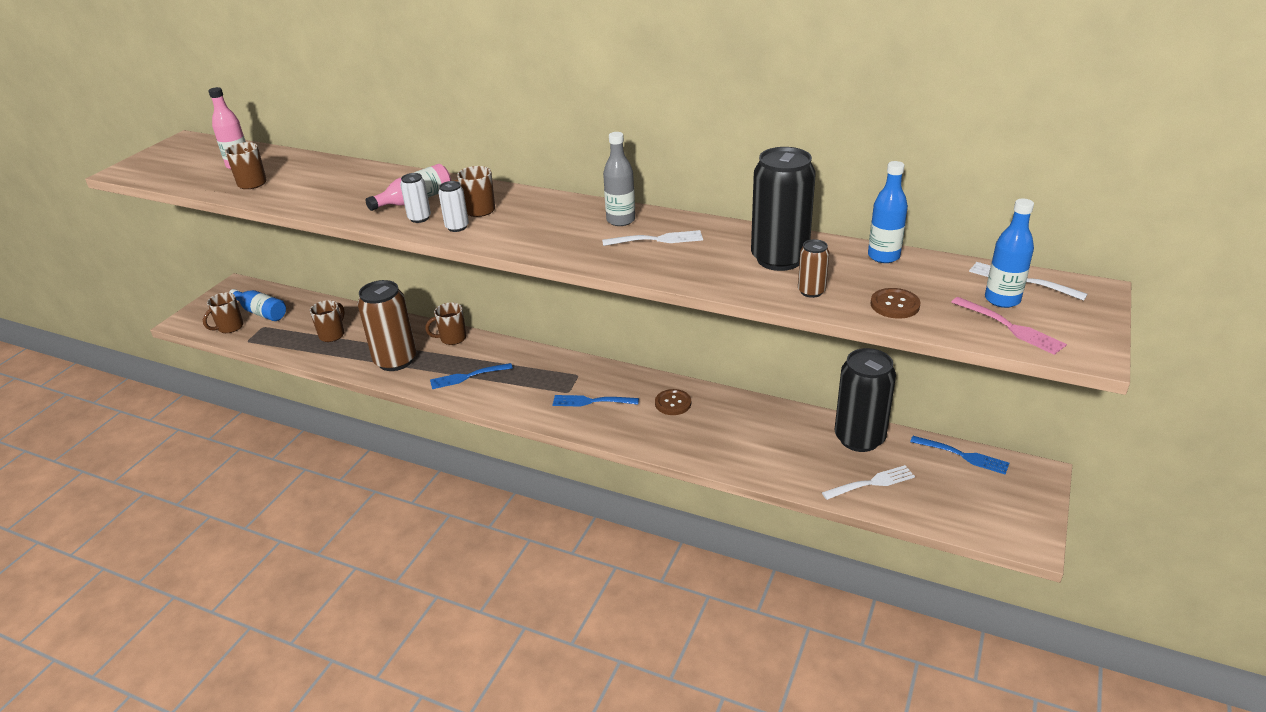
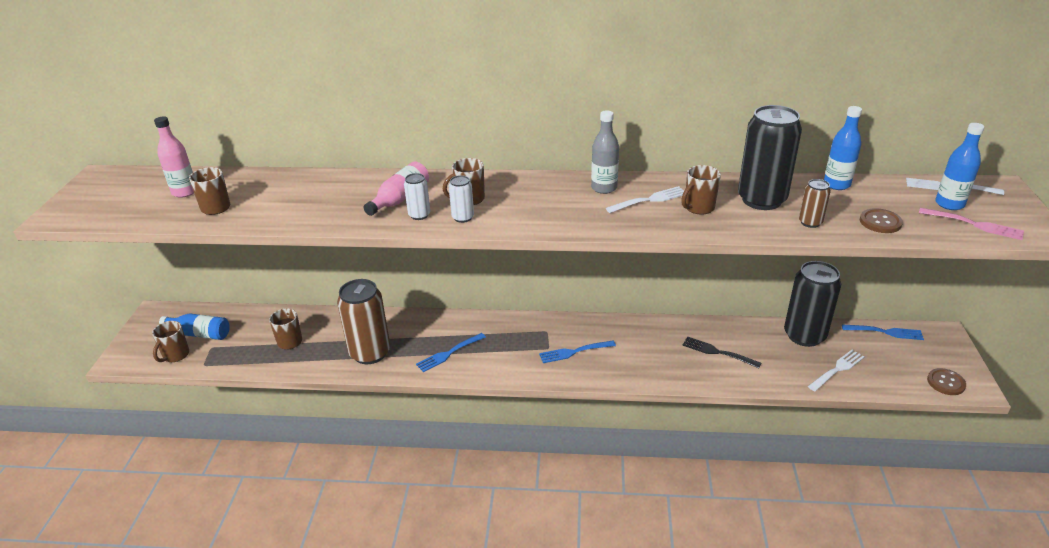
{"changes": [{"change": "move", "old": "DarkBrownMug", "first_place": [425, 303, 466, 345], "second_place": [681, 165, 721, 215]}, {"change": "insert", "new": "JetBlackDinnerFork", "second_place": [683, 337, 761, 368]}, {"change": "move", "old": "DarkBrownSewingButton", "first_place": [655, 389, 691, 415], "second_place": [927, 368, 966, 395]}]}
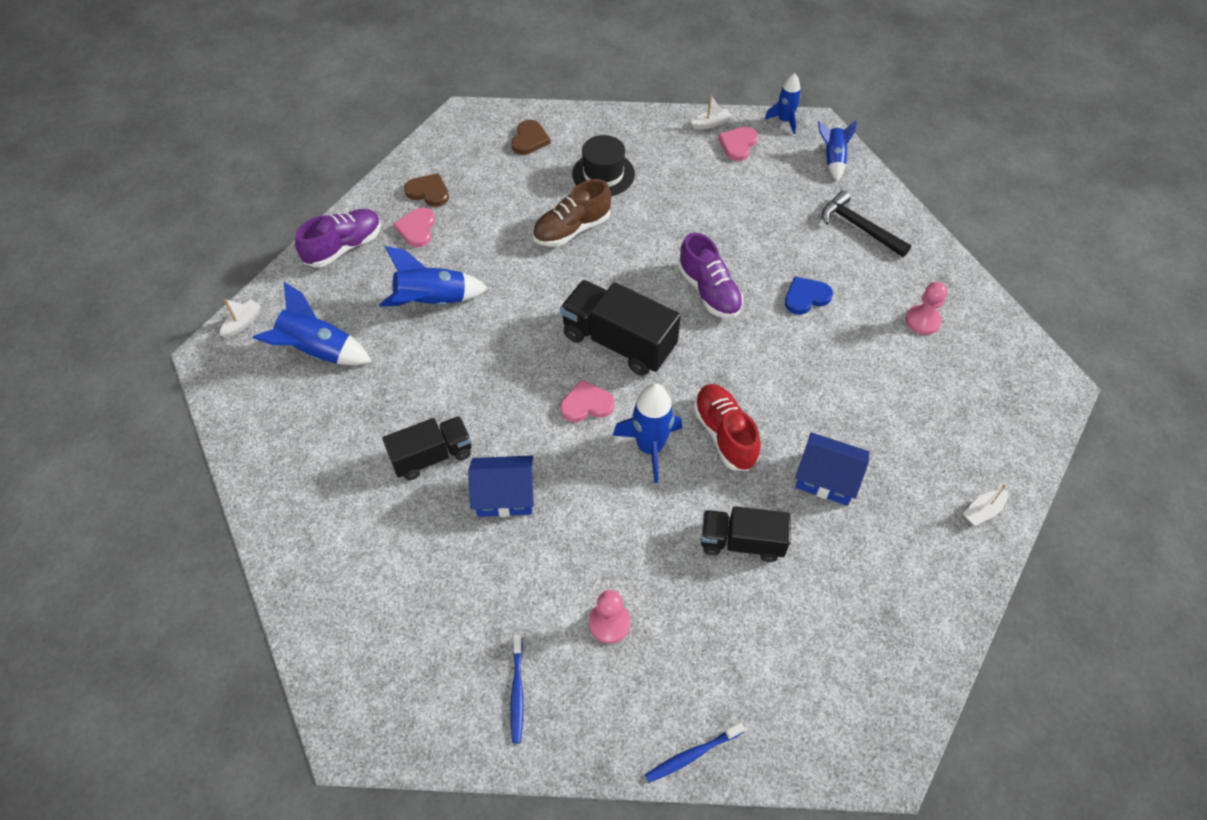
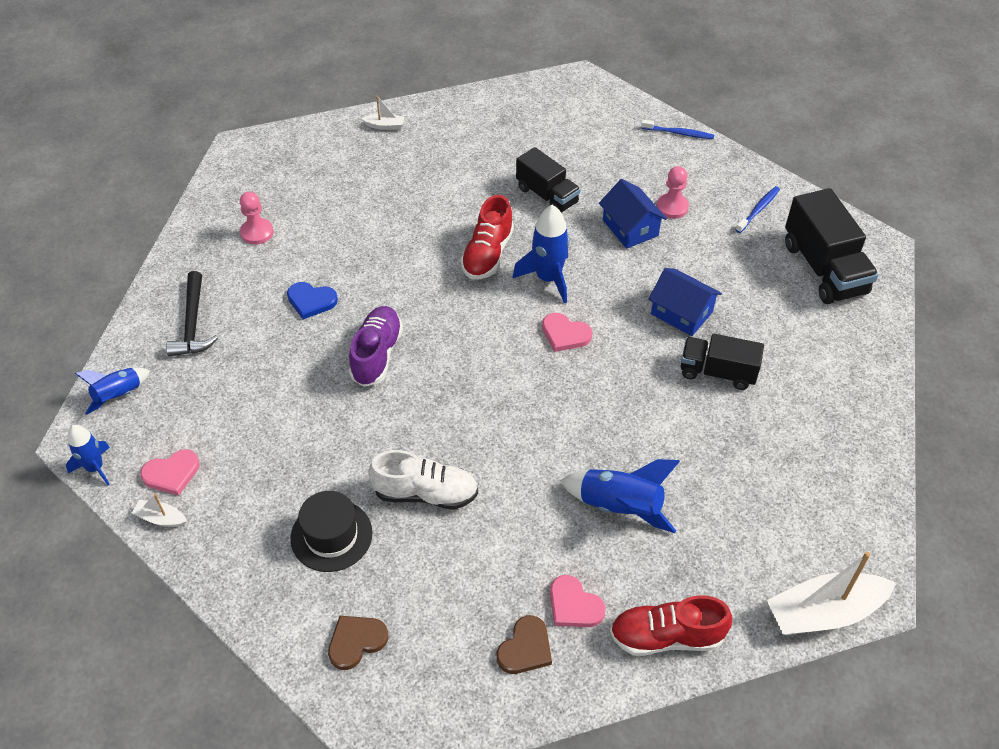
{"changes": [{"change": "recolor", "old": "DarkBrownSneaker", "new": "SnowWhiteSneaker", "first_place": [533, 179, 611, 247], "second_place": [369, 450, 478, 510]}, {"change": "rotate", "old": "DarkBrownHeartShape", "first_place": [404, 173, 449, 207], "second_place": [497, 615, 552, 674], "degrees": -120}, {"change": "rotate", "old": "PinkHeartShape", "first_place": [393, 207, 435, 247], "second_place": [550, 575, 606, 627], "degrees": 90}, {"change": "move", "old": "BlueToyHouse", "first_place": [795, 432, 869, 506], "second_place": [599, 179, 667, 249]}, {"change": "recolor", "old": "VioletSneaker", "new": "RedSneaker", "first_place": [295, 209, 381, 267], "second_place": [610, 595, 732, 656]}, {"change": "resize", "old": "SnowWhiteSailboat", "first_place": [220, 299, 261, 338], "second_place": [767, 552, 896, 635], "factor": 2.19}, {"change": "move", "old": "JetBlackToyTruck", "first_place": [560, 280, 681, 376], "second_place": [785, 188, 879, 304]}, {"change": "delete", "old": "BlueToyRocket", "first_place": [253, 282, 372, 365]}]}
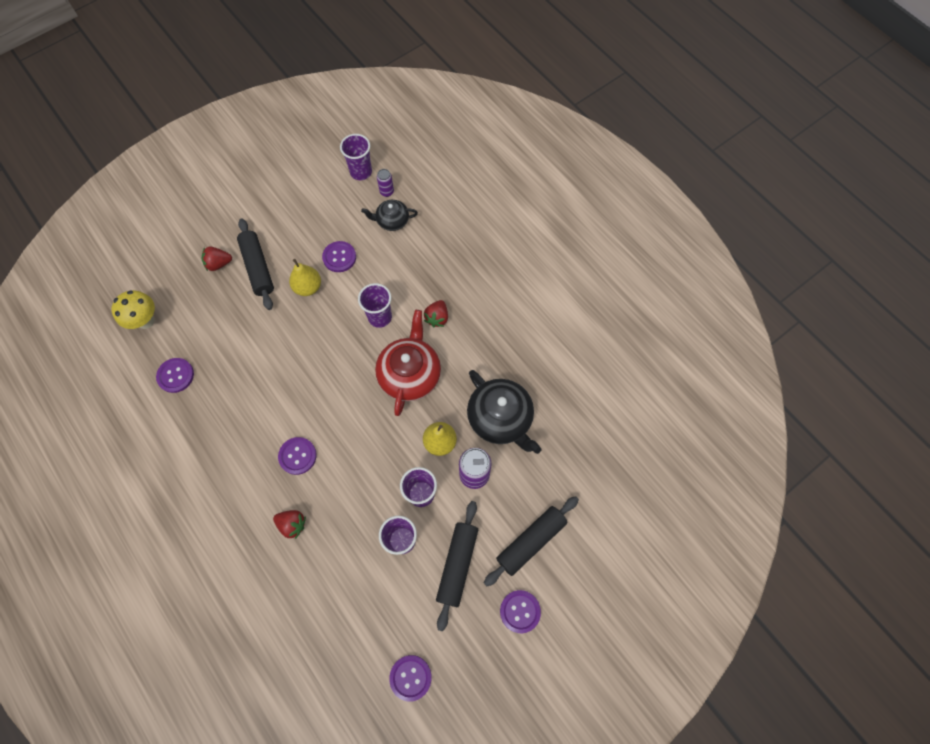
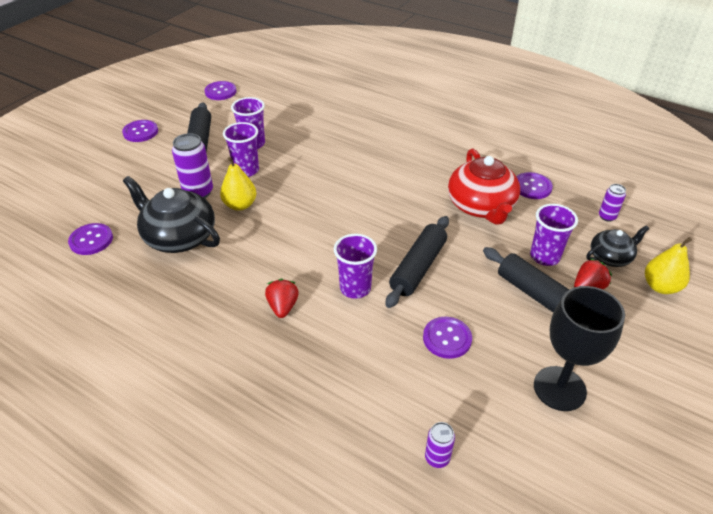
{"changes": [{"change": "move", "old": "VioletSewingButton", "first_place": [278, 437, 316, 475], "second_place": [68, 223, 113, 255]}, {"change": "move", "old": "JetBlackPastryRoller", "first_place": [484, 496, 579, 586], "second_place": [386, 216, 449, 308]}, {"change": "move", "old": "RedTeapot", "first_place": [375, 310, 441, 416], "second_place": [448, 149, 520, 225]}, {"change": "move", "old": "VioletBeaker", "first_place": [340, 134, 372, 180], "second_place": [530, 204, 578, 266]}, {"change": "insert", "new": "JetBlackGoblet", "second_place": [534, 286, 625, 411]}, {"change": "move", "old": "JetBlackTeapot", "first_place": [361, 200, 418, 231], "second_place": [586, 226, 649, 267]}, {"change": "replace", "old": "BrightYellowFungus", "new": "VioletTin", "first_place": [111, 290, 155, 329], "second_place": [599, 184, 626, 222]}, {"change": "move", "old": "BrightYellowPear", "first_place": [289, 259, 321, 296], "second_place": [645, 237, 692, 294]}, {"change": "delete", "old": "RedToyStrawberry", "first_place": [273, 510, 306, 539]}]}
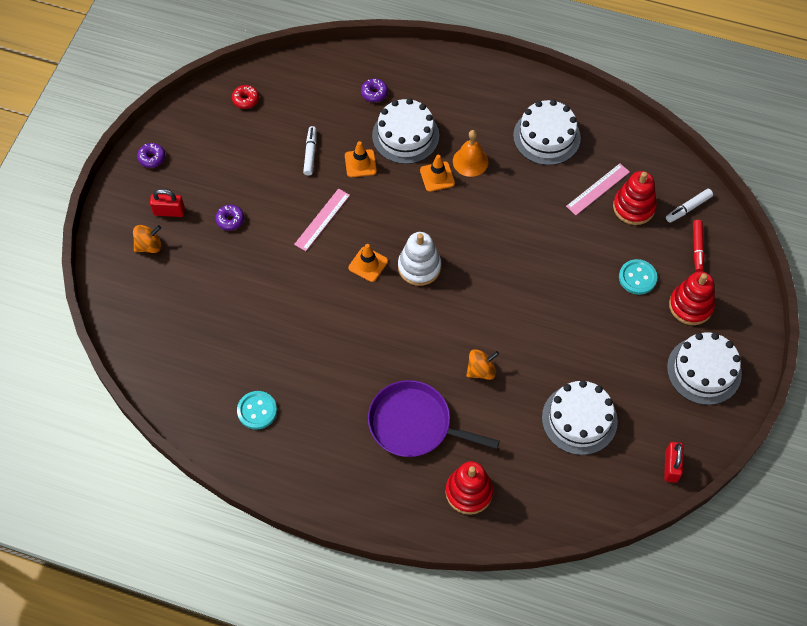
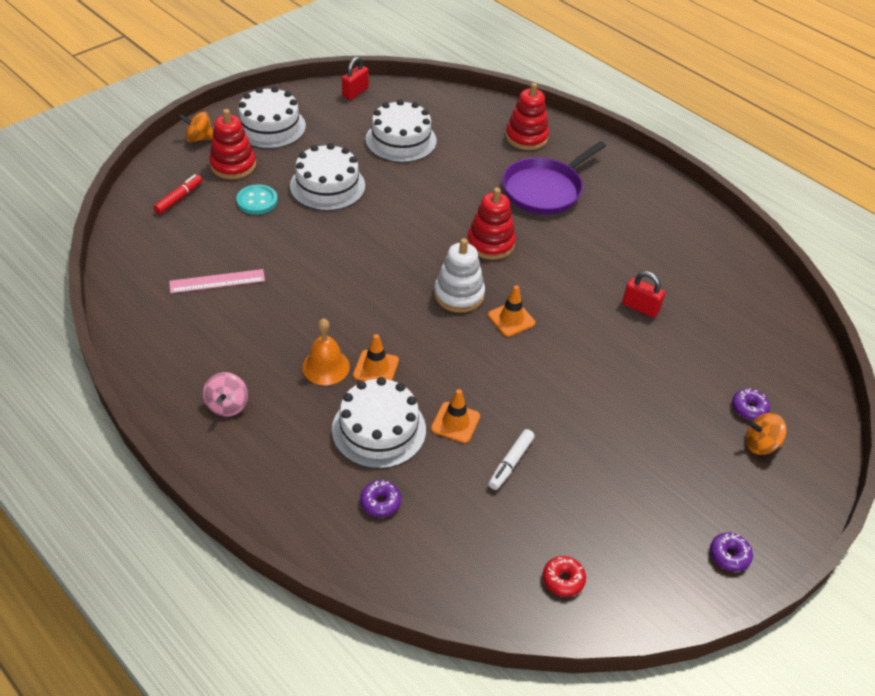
{"changes": [{"change": "move", "old": "BrightOrangeWhirligig", "first_place": [466, 349, 499, 380], "second_place": [179, 111, 213, 142]}, {"change": "insert", "new": "PinkWhirligig", "second_place": [203, 372, 248, 416]}, {"change": "move", "old": "SnowWhiteGateau", "first_place": [513, 100, 581, 165], "second_place": [290, 143, 365, 211]}, {"change": "move", "old": "RedStackingRings", "first_place": [613, 171, 657, 225], "second_place": [467, 188, 516, 260]}, {"change": "rotate", "old": "VioletSkillet", "first_place": [368, 380, 500, 457], "second_place": [502, 141, 606, 214], "degrees": 90}, {"change": "move", "old": "RedPadlock", "first_place": [150, 189, 185, 217], "second_place": [622, 271, 665, 318]}, {"change": "move", "old": "VioletGlazedDonut", "first_place": [215, 205, 244, 231], "second_place": [732, 388, 770, 420]}, {"change": "delete", "old": "TurquoiseSewingButton", "first_place": [237, 391, 277, 430]}, {"change": "delete", "old": "PinkMeasuringStick", "first_place": [294, 189, 350, 251]}, {"change": "delete", "old": "SnowWhiteMarkerPen", "first_place": [666, 189, 713, 223]}]}
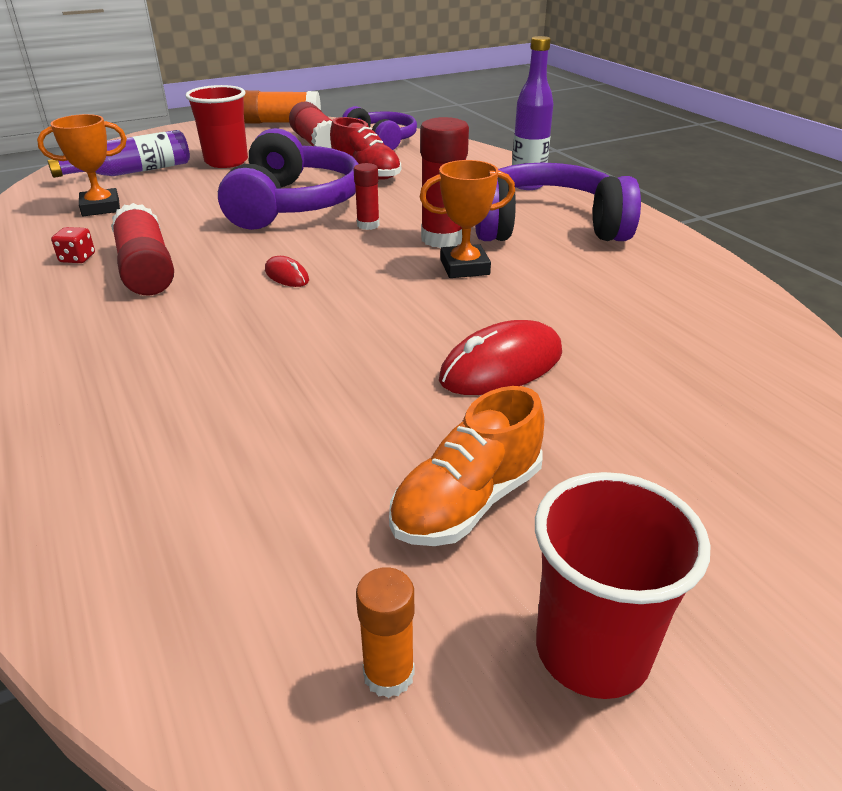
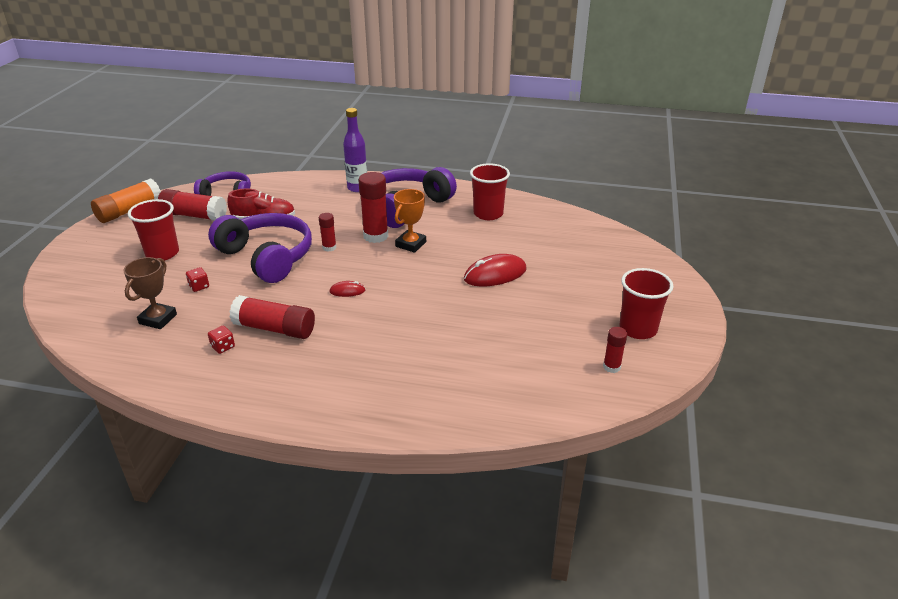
{"changes": [{"change": "recolor", "old": "BrightOrangeTrophy", "new": "DarkBrownTrophy", "first_place": [37, 114, 127, 216], "second_place": [123, 257, 177, 329]}, {"change": "insert", "new": "RedDie", "second_place": [186, 267, 209, 292]}, {"change": "rotate", "old": "RedComputerMouse", "first_place": [439, 320, 562, 395], "second_place": [464, 254, 527, 286], "degrees": 60}, {"change": "insert", "new": "RedBeaker", "second_place": [470, 163, 510, 220]}, {"change": "recolor", "old": "BrightOrangeGlueStick", "new": "RedGlueStick", "first_place": [356, 567, 415, 698], "second_place": [603, 327, 627, 373]}, {"change": "delete", "old": "VioletDrinkBottle", "first_place": [47, 130, 190, 178]}, {"change": "delete", "old": "BrightOrangeSneaker", "first_place": [389, 386, 544, 546]}]}
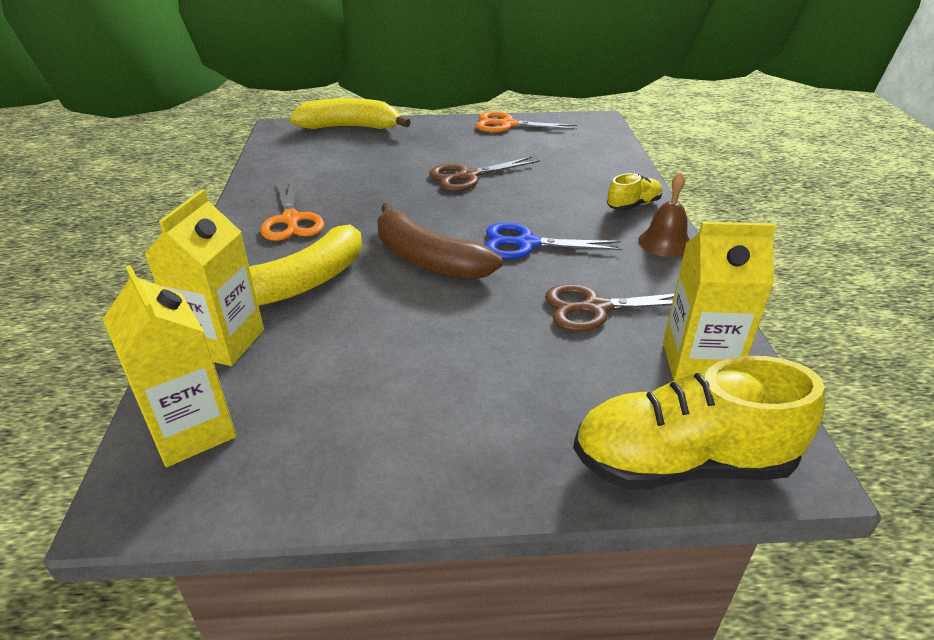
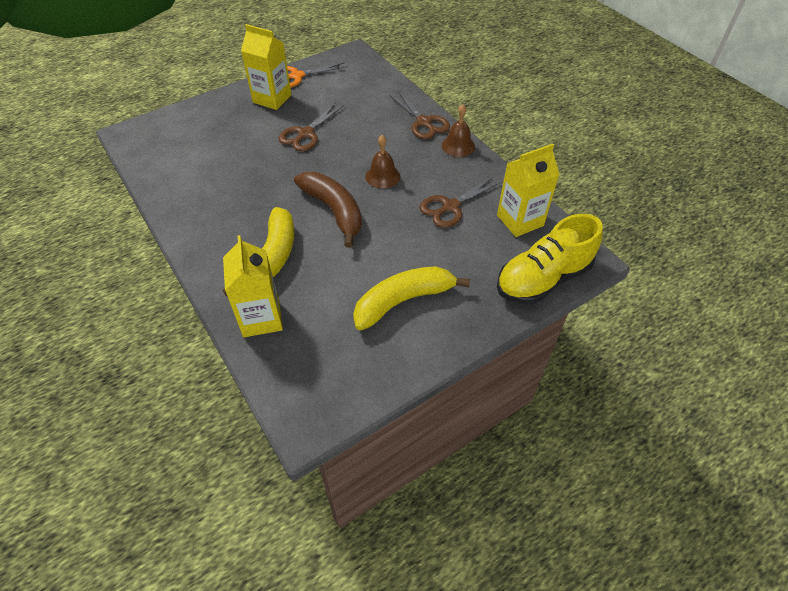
{"changes": [{"change": "move", "old": "BrightYellowJuiceCarton", "first_place": [103, 265, 236, 467], "second_place": [241, 24, 291, 110]}, {"change": "rotate", "old": "DarkBrownToyBanana", "first_place": [377, 203, 502, 280], "second_place": [294, 172, 362, 248], "degrees": -135}, {"change": "move", "old": "BrightYellowToyBanana", "first_place": [289, 98, 411, 129], "second_place": [353, 266, 470, 330]}, {"change": "replace", "old": "BluePairOfScissors", "new": "DarkBrownHandBell", "first_place": [485, 222, 622, 259], "second_place": [365, 135, 400, 188]}, {"change": "replace", "old": "BrightYellowSneaker", "new": "DarkBrownPairOfScissors", "first_place": [607, 173, 662, 211], "second_place": [389, 91, 450, 139]}, {"change": "delete", "old": "BrightOrangePairOfScissors", "first_place": [260, 178, 324, 241]}]}
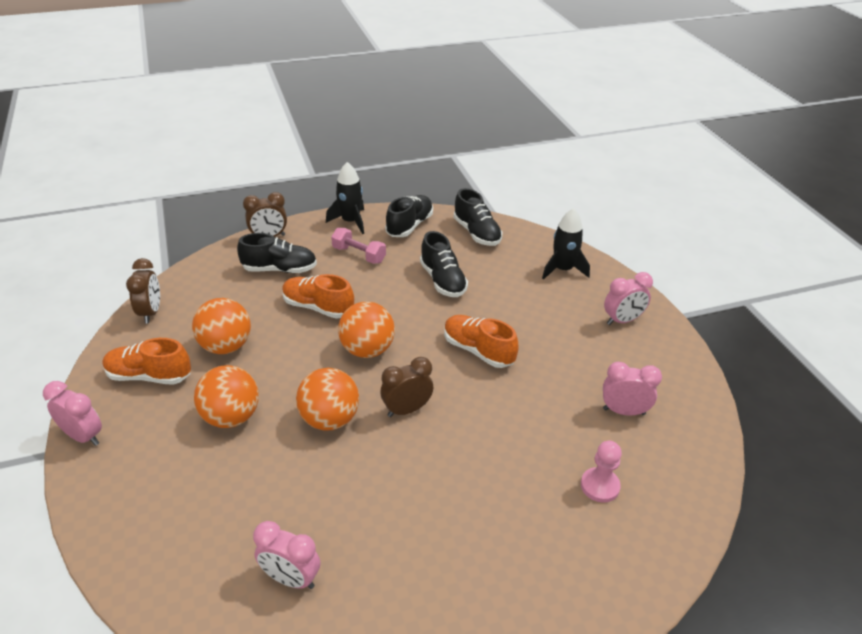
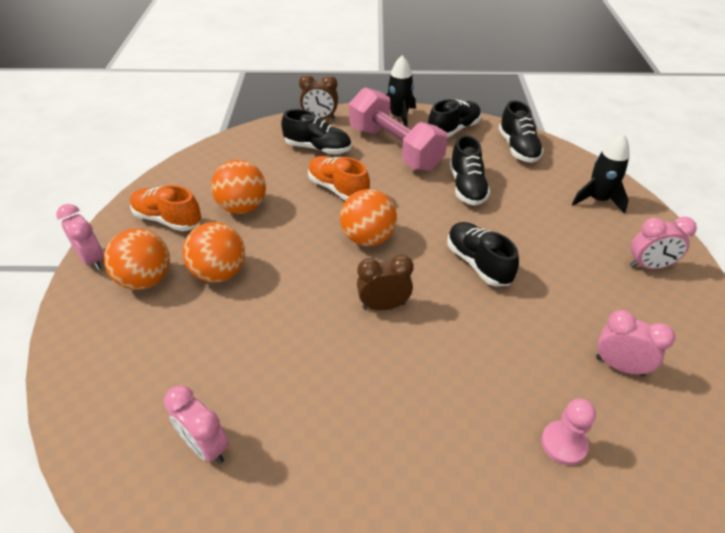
{"changes": [{"change": "move", "old": "BrightOrangeSphere", "first_place": [296, 368, 359, 431], "second_place": [104, 228, 170, 290]}, {"change": "resize", "old": "PinkHandWeight", "first_place": [331, 228, 386, 264], "second_place": [349, 87, 448, 171], "factor": 2.01}, {"change": "recolor", "old": "BrightOrangeSneaker", "new": "JetBlackSneaker", "first_place": [444, 315, 519, 368], "second_place": [447, 222, 519, 286]}, {"change": "delete", "old": "DarkBrownBedsideClock", "first_place": [126, 258, 160, 323]}]}
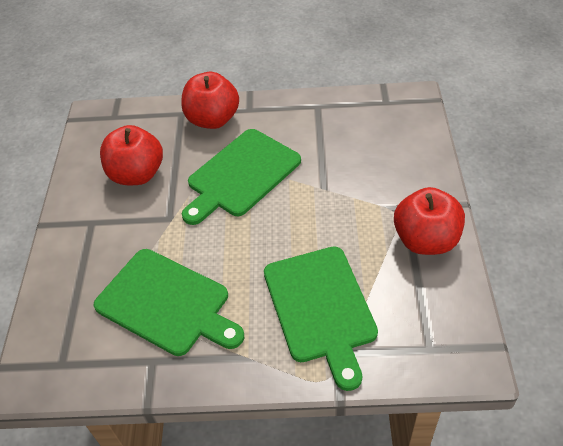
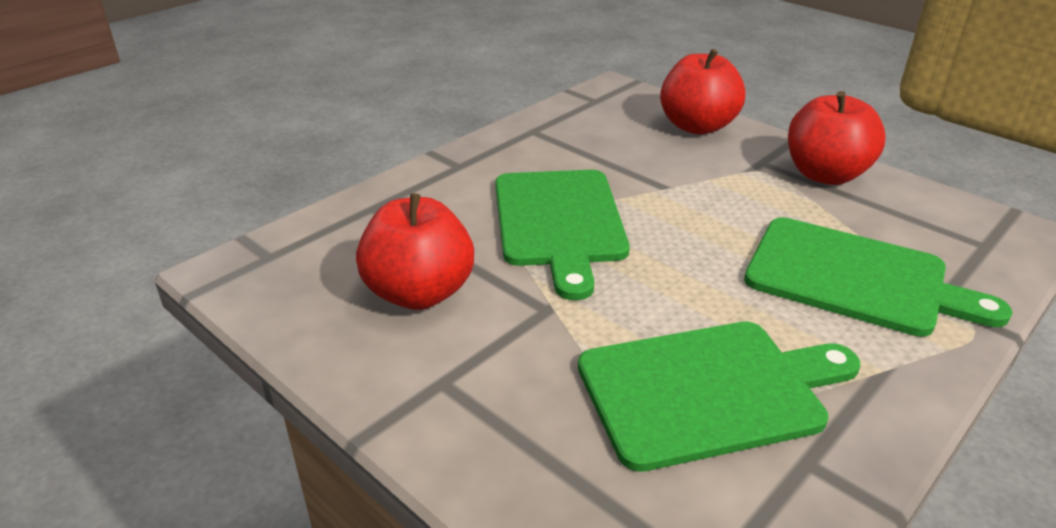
{"changes": [{"change": "move", "old": "RedToyApple", "first_place": [181, 72, 239, 129], "second_place": [660, 49, 745, 135]}]}
